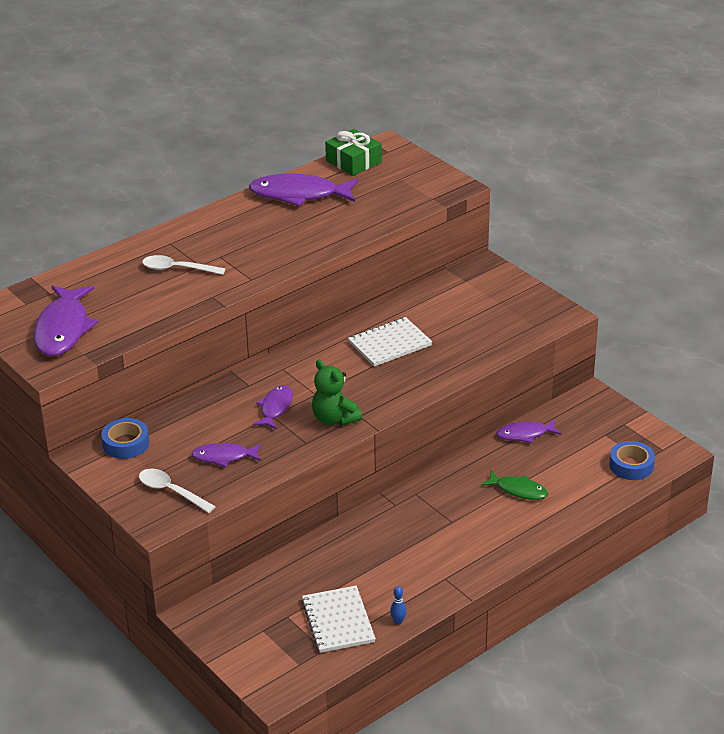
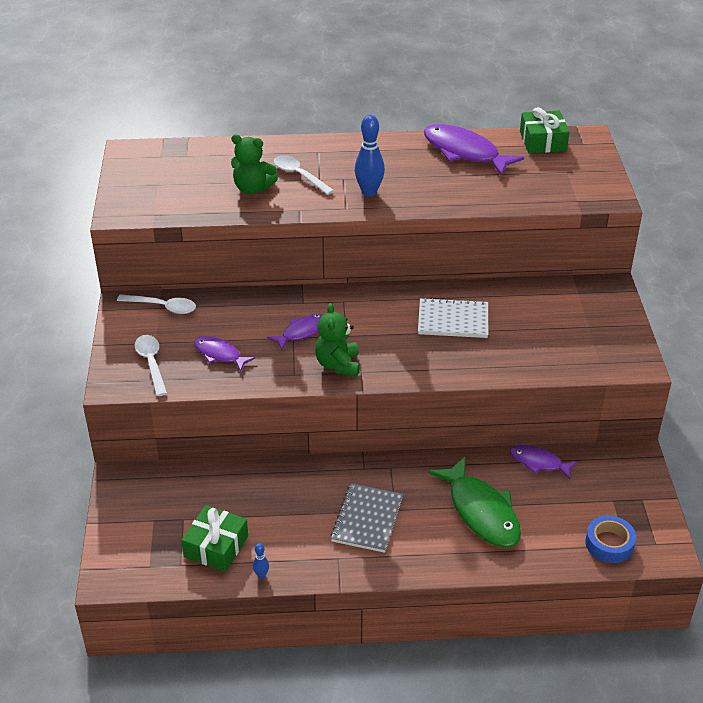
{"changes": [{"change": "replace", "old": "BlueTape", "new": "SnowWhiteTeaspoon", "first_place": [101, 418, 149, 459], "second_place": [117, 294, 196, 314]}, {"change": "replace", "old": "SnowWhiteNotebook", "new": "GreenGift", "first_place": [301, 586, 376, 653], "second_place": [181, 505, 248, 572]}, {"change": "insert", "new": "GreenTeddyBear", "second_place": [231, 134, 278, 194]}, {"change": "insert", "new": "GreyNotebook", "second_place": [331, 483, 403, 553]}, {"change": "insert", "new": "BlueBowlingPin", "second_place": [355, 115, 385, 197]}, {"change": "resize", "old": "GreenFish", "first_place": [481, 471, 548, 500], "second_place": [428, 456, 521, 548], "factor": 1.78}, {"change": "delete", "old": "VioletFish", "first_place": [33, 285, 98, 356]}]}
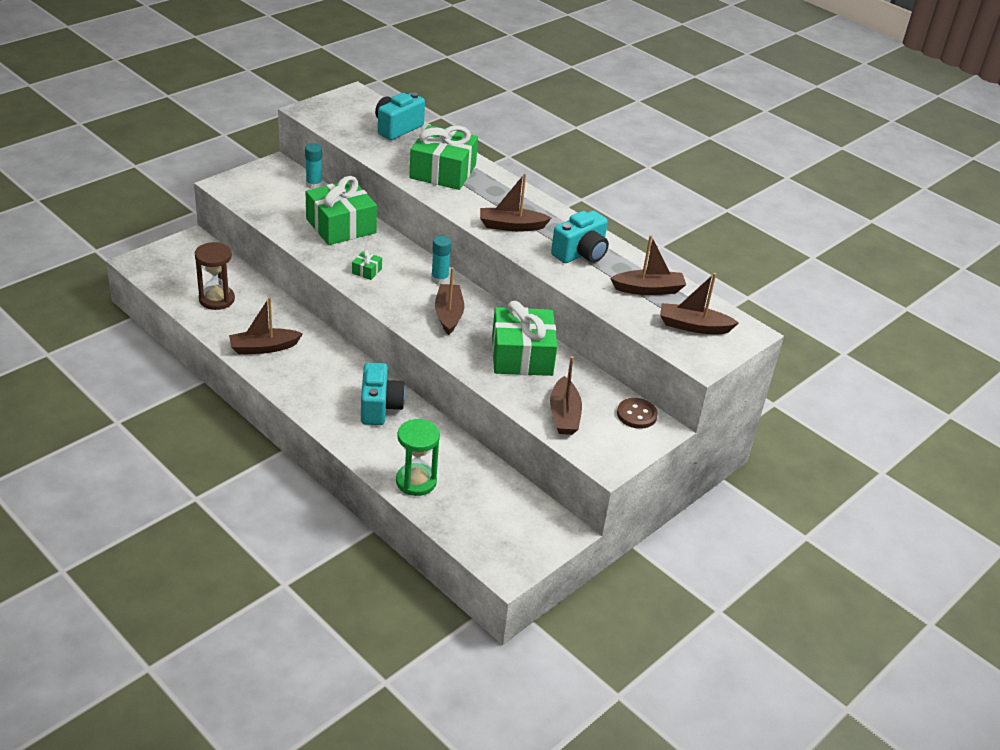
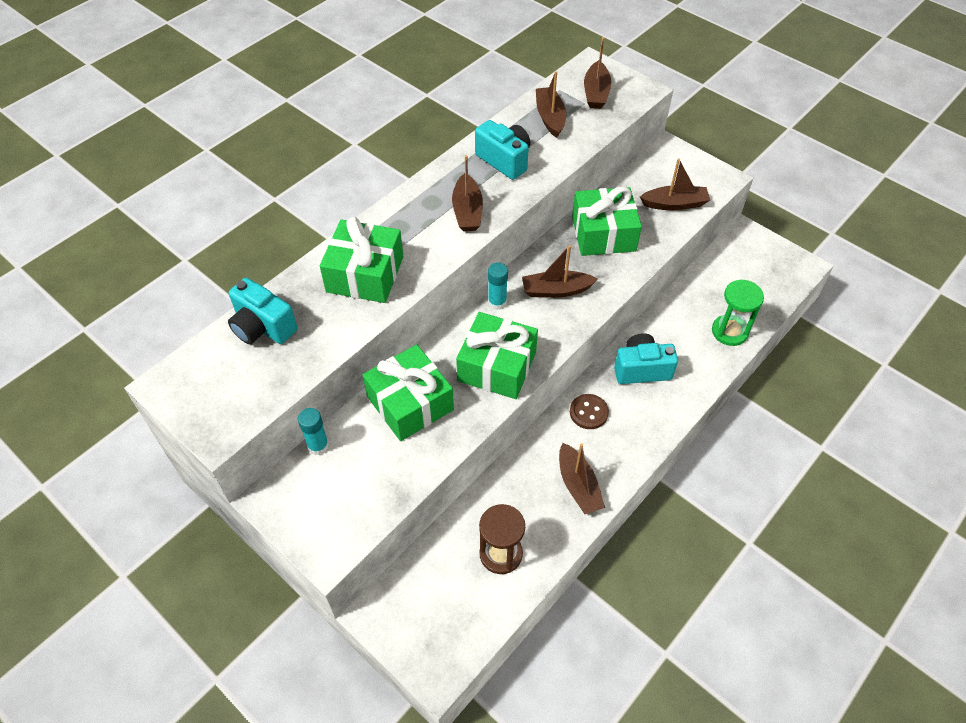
{"changes": [{"change": "resize", "old": "GreenGift", "first_place": [352, 250, 382, 280], "second_place": [456, 312, 538, 399], "factor": 2.48}, {"change": "move", "old": "DarkBrownSewingButton", "first_place": [617, 398, 658, 429], "second_place": [570, 394, 609, 429]}]}
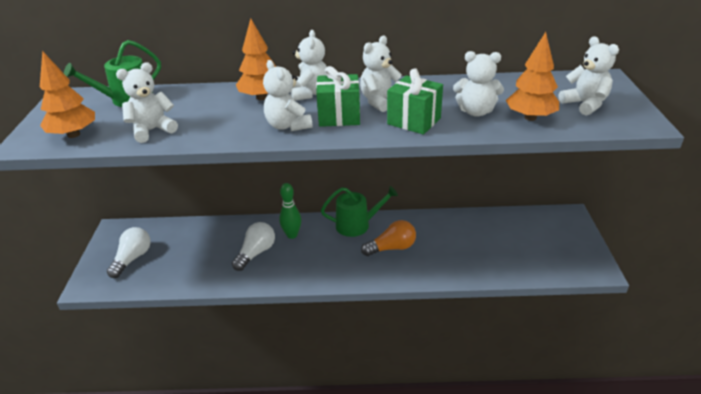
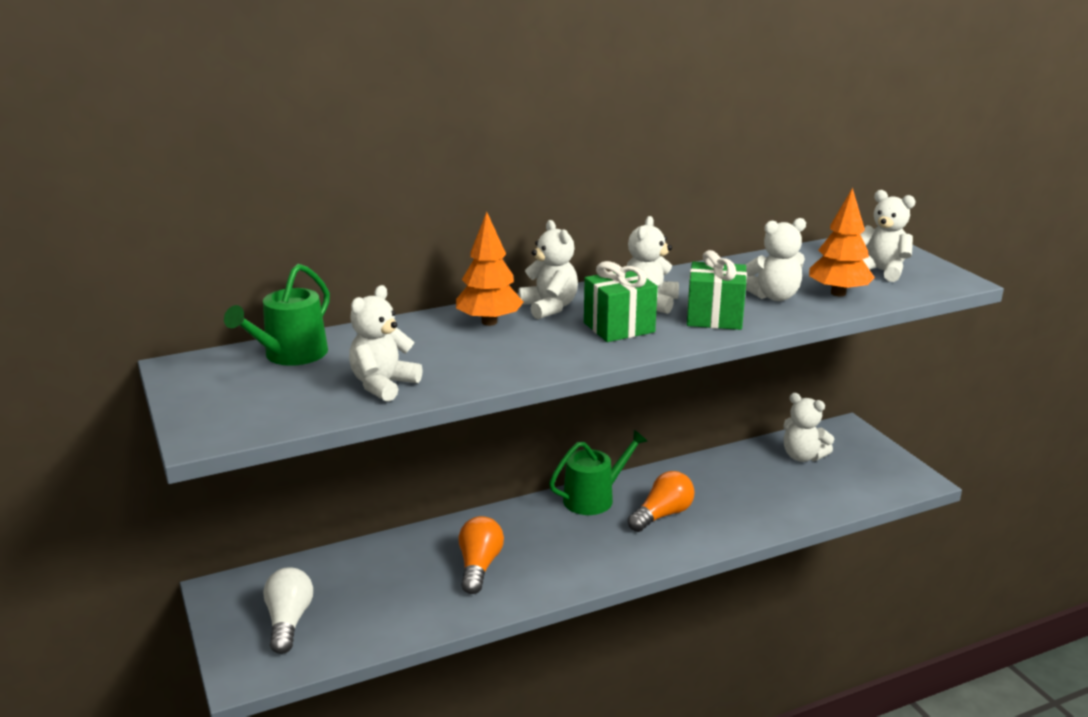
{"changes": [{"change": "recolor", "old": "SnowWhiteBulb", "new": "BrightOrangeBulb", "first_place": [232, 222, 275, 271], "second_place": [458, 516, 504, 594]}, {"change": "move", "old": "SnowWhiteTeddyBear", "first_place": [263, 60, 313, 131], "second_place": [783, 393, 834, 462]}, {"change": "delete", "old": "BrightOrangeFirTree", "first_place": [40, 51, 95, 138]}, {"change": "delete", "old": "GreenBowlingPin", "first_place": [279, 183, 301, 239]}]}
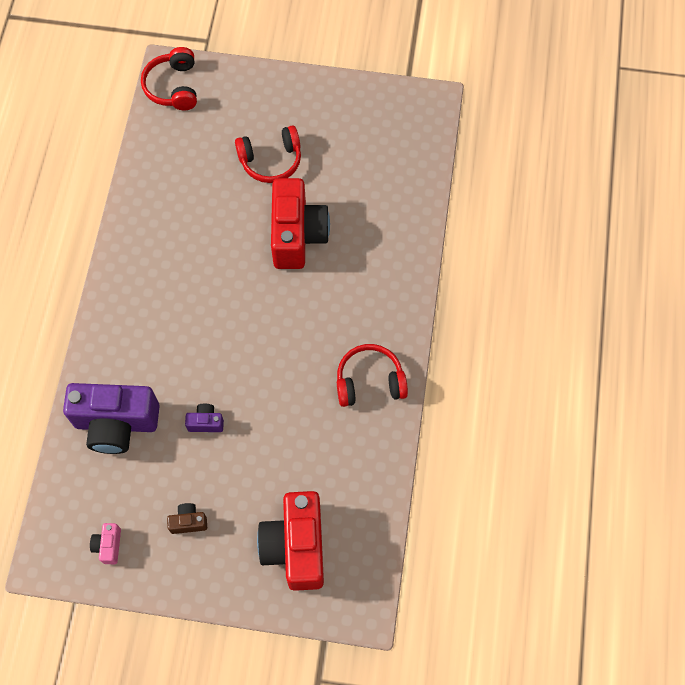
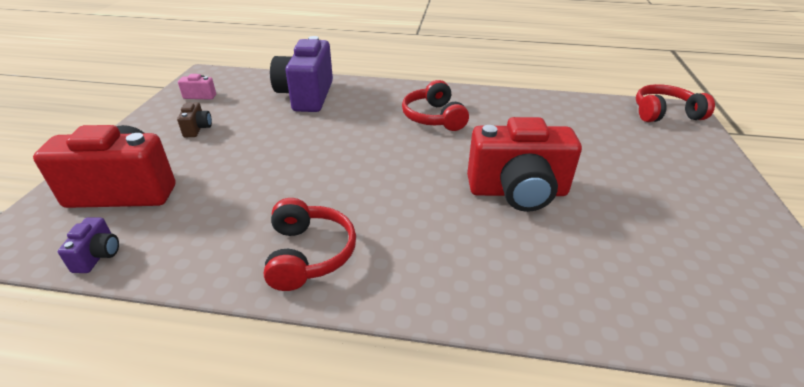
{"changes": [{"change": "move", "old": "VioletCompactCamera", "first_place": [185, 404, 224, 432], "second_place": [58, 217, 119, 273]}, {"change": "move", "old": "RedHeadphones", "first_place": [235, 126, 301, 183], "second_place": [402, 80, 469, 131]}]}
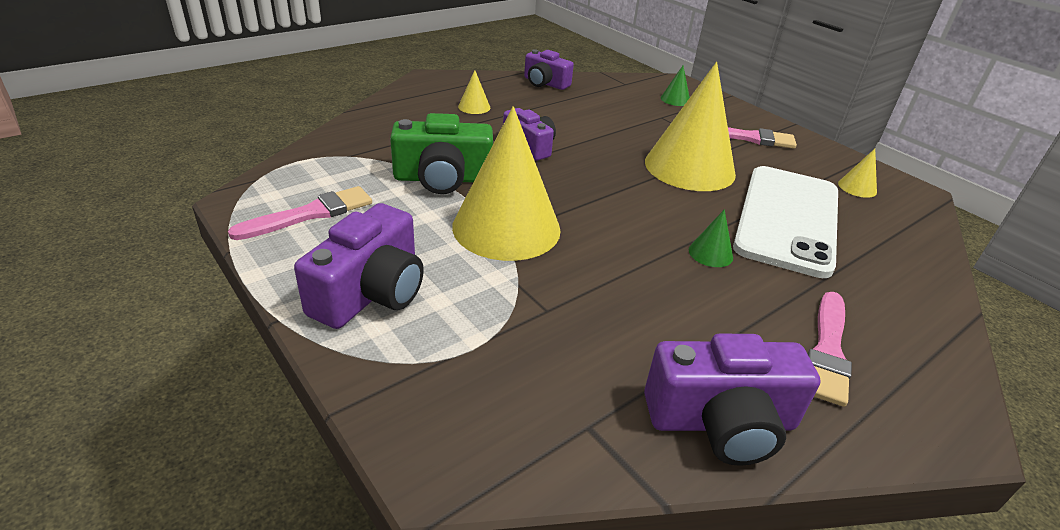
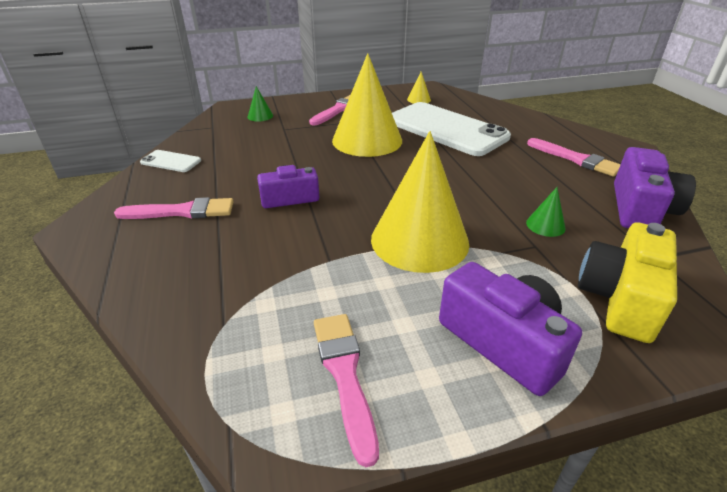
{"changes": [{"change": "replace", "old": "BrightYellowConeShape", "new": "PinkPaintBrush", "first_place": [458, 70, 490, 114], "second_place": [114, 197, 234, 219]}, {"change": "replace", "old": "VioletCompactCamera", "new": "SnowWhiteSmartphone", "first_place": [524, 49, 574, 90], "second_place": [140, 150, 201, 172]}, {"change": "move", "old": "GreenConeShape", "first_place": [689, 209, 733, 267], "second_place": [526, 187, 565, 237]}, {"change": "insert", "new": "BrightYellowCompactCamera", "second_place": [578, 223, 677, 343]}, {"change": "delete", "old": "GreenCompactCamera", "first_place": [390, 113, 493, 194]}]}
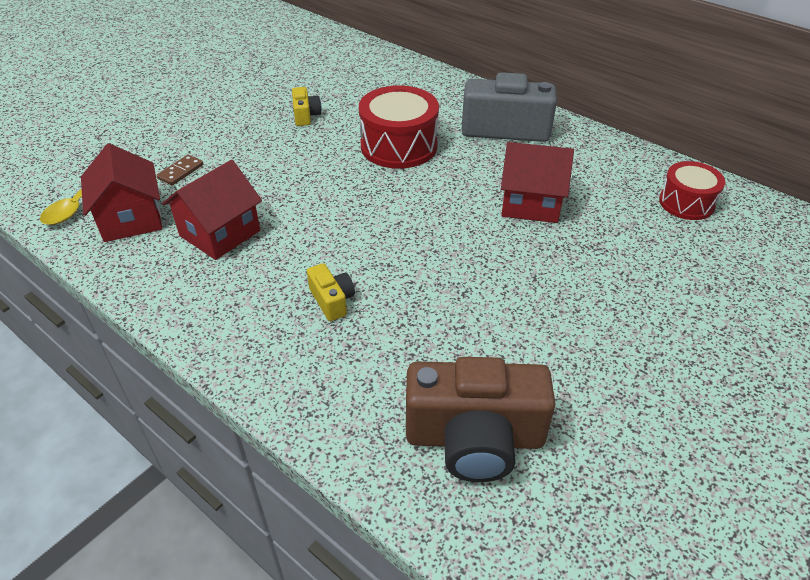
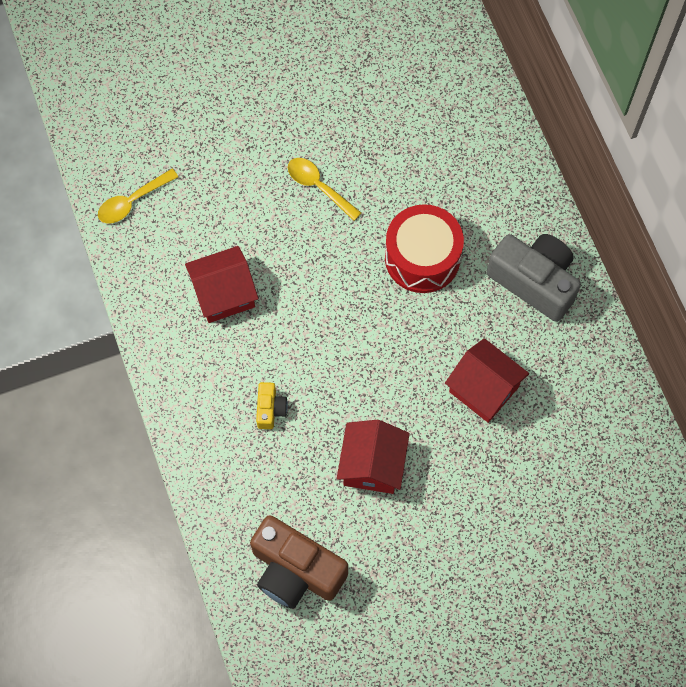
{"changes": [{"change": "insert", "new": "BrightYellowTeaspoon", "second_place": [288, 158, 361, 221]}, {"change": "move", "old": "RedToyHouse", "first_place": [81, 143, 162, 242], "second_place": [337, 420, 410, 494]}, {"change": "delete", "old": "DarkBrownDominoPiece", "first_place": [157, 155, 203, 185]}, {"change": "delete", "old": "BrightYellowCompactCamera", "first_place": [292, 87, 322, 126]}, {"change": "delete", "old": "RedSnareDrum", "first_place": [659, 161, 725, 220]}]}
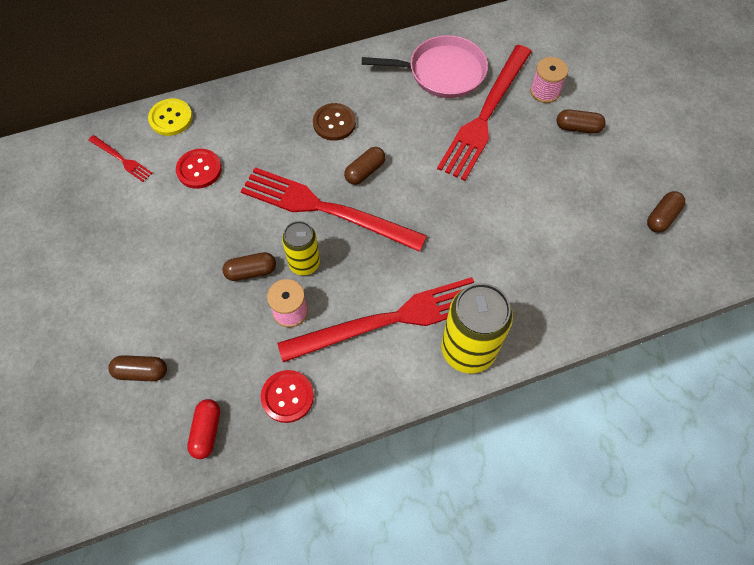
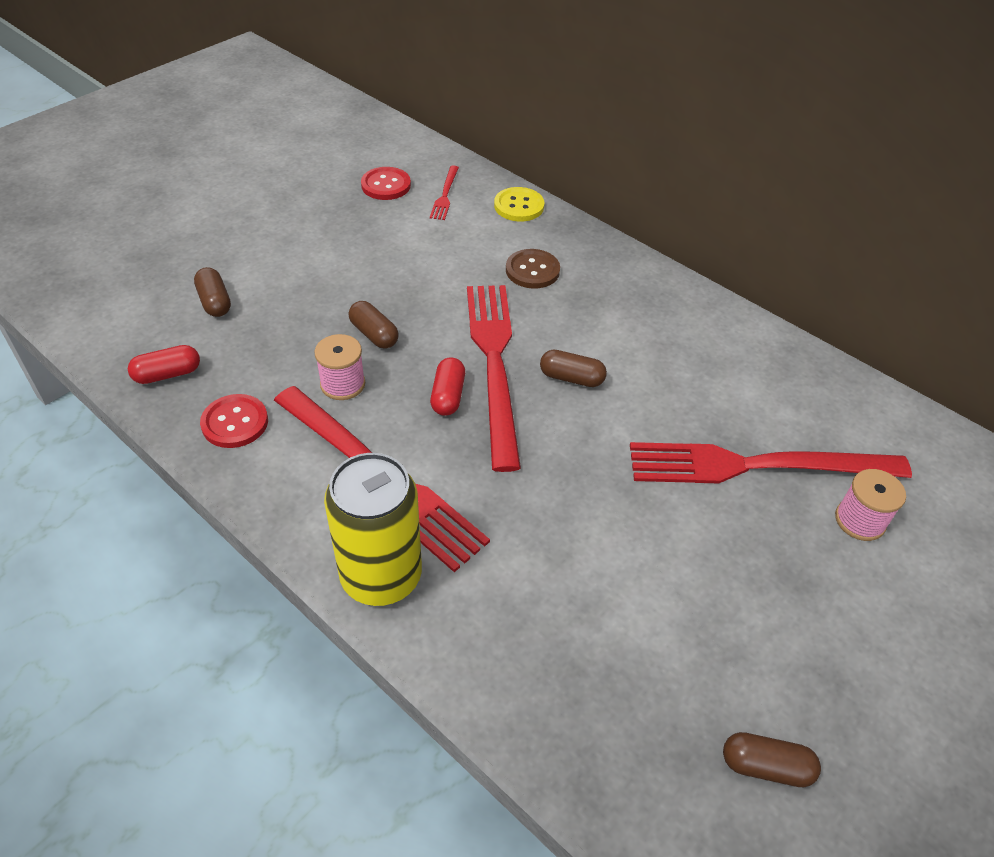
{"changes": [{"change": "move", "old": "RedSewingButton", "first_place": [176, 149, 222, 189], "second_place": [361, 167, 411, 200]}, {"change": "insert", "new": "RedPillShape", "second_place": [430, 358, 465, 416]}, {"change": "move", "old": "DarkBrownSewingButton", "first_place": [313, 103, 356, 141], "second_place": [506, 249, 560, 289]}, {"change": "delete", "old": "BrightYellowTin", "first_place": [282, 221, 320, 275]}, {"change": "delete", "old": "PinkSkillet", "first_place": [362, 35, 488, 98]}, {"change": "delete", "old": "DarkBrownPillShape", "first_place": [557, 109, 606, 134]}]}
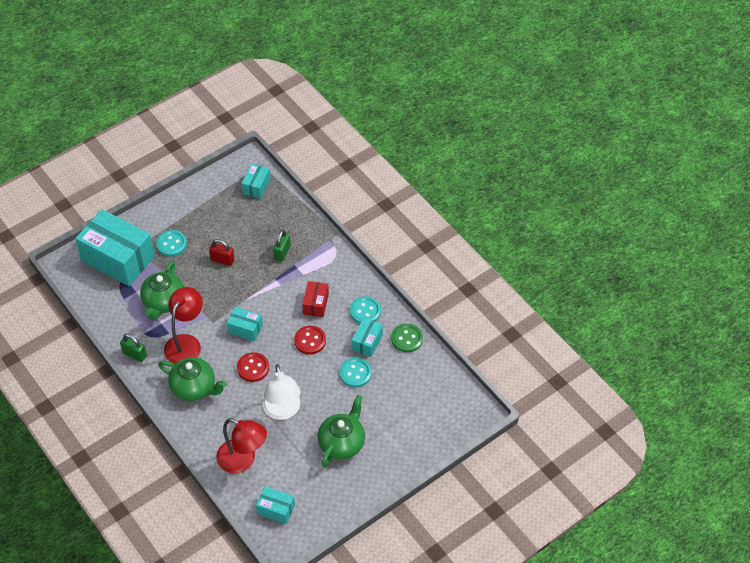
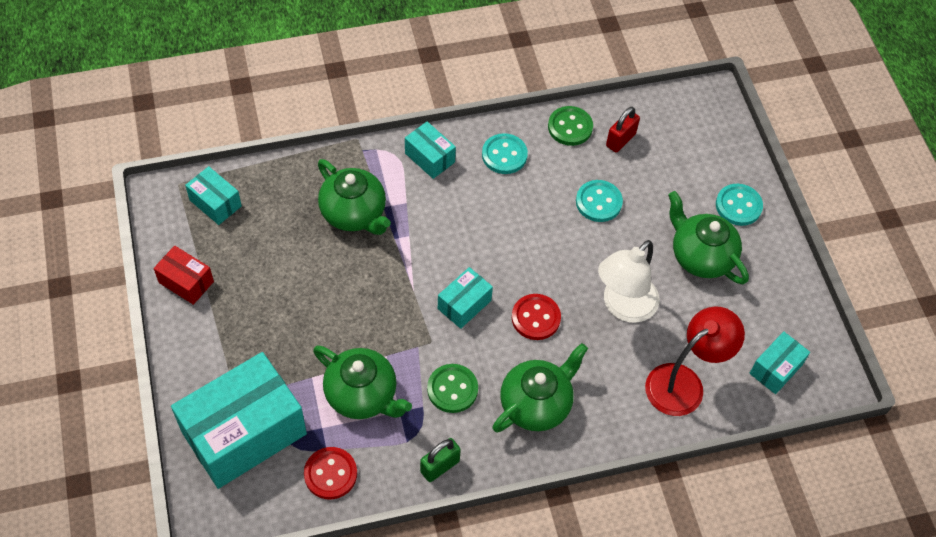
{"changes": [{"change": "move", "old": "RedPackage", "first_place": [302, 281, 329, 317], "second_place": [154, 246, 214, 305]}, {"change": "move", "old": "RedSewingButton", "first_place": [294, 326, 326, 355], "second_place": [304, 447, 357, 499]}, {"change": "replace", "old": "GreenPadlock", "new": "GreenTeapot", "first_place": [273, 230, 291, 262], "second_place": [318, 159, 391, 235]}, {"change": "move", "old": "TurquoisePackage", "first_place": [352, 318, 383, 357], "second_place": [405, 122, 456, 179]}, {"change": "replace", "old": "RedReadingLamp", "new": "GreenSewingButton", "first_place": [164, 287, 203, 364], "second_place": [427, 364, 478, 413]}, {"change": "rotate", "old": "SnowWhiteReadingLamp", "first_place": [263, 364, 301, 420], "second_place": [598, 240, 659, 323], "degrees": 120}, {"change": "move", "old": "RedPadlock", "first_place": [209, 239, 235, 266], "second_place": [606, 107, 640, 152]}, {"change": "move", "old": "TurquoiseSewingButton", "first_place": [156, 230, 187, 257], "second_place": [716, 184, 763, 226]}]}
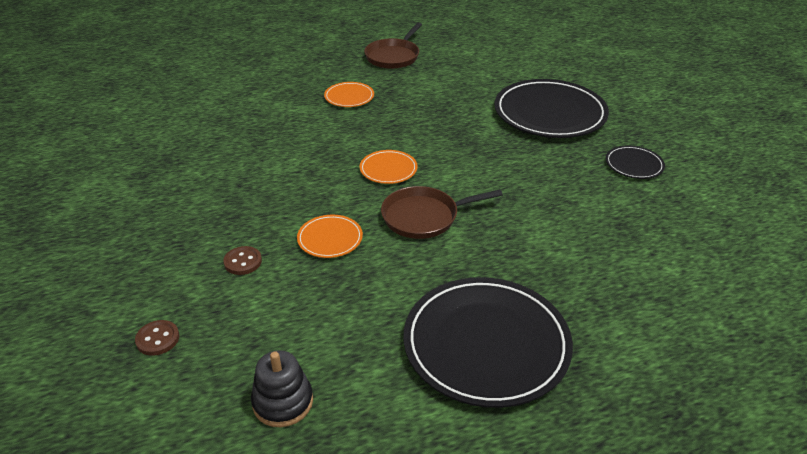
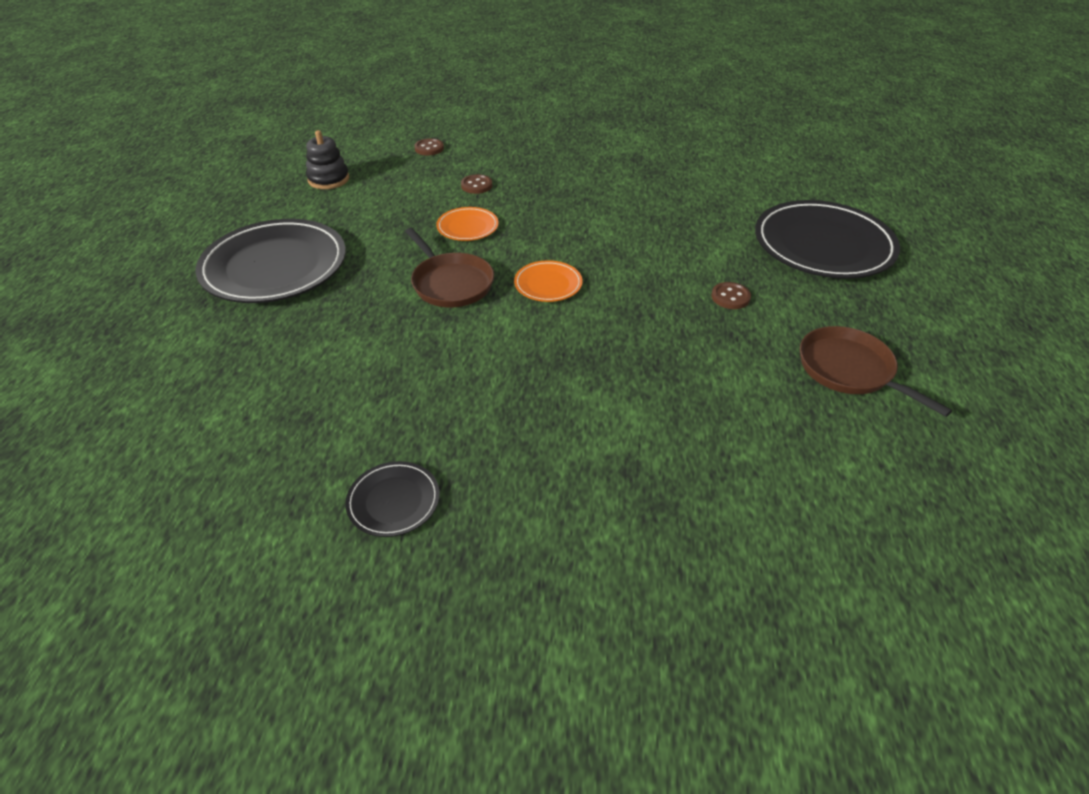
{"changes": [{"change": "rotate", "old": "DarkBrownSkillet", "first_place": [381, 186, 503, 239], "second_place": [405, 228, 494, 307], "degrees": 135}, {"change": "replace", "old": "BrightOrangeDinnerPlate", "new": "DarkBrownSewingButton", "first_place": [324, 82, 374, 107], "second_place": [711, 282, 751, 309]}, {"change": "move", "old": "JetBlackDinnerPlate", "first_place": [495, 79, 609, 138], "second_place": [755, 200, 900, 279]}]}
